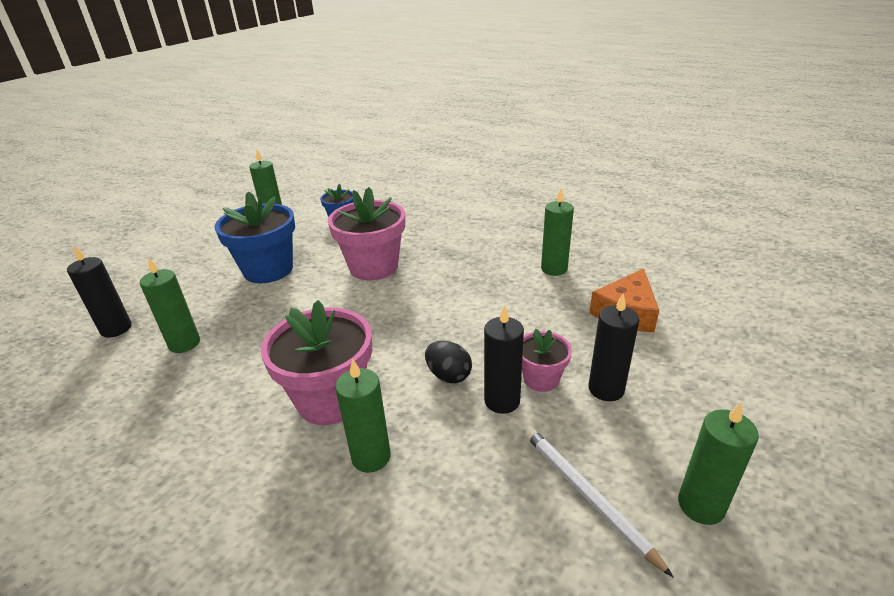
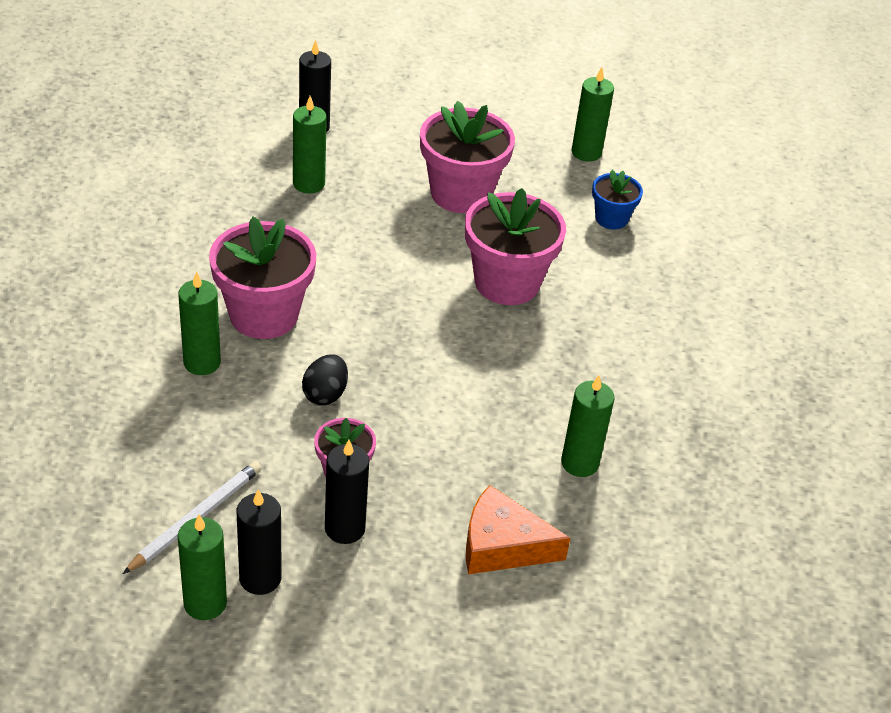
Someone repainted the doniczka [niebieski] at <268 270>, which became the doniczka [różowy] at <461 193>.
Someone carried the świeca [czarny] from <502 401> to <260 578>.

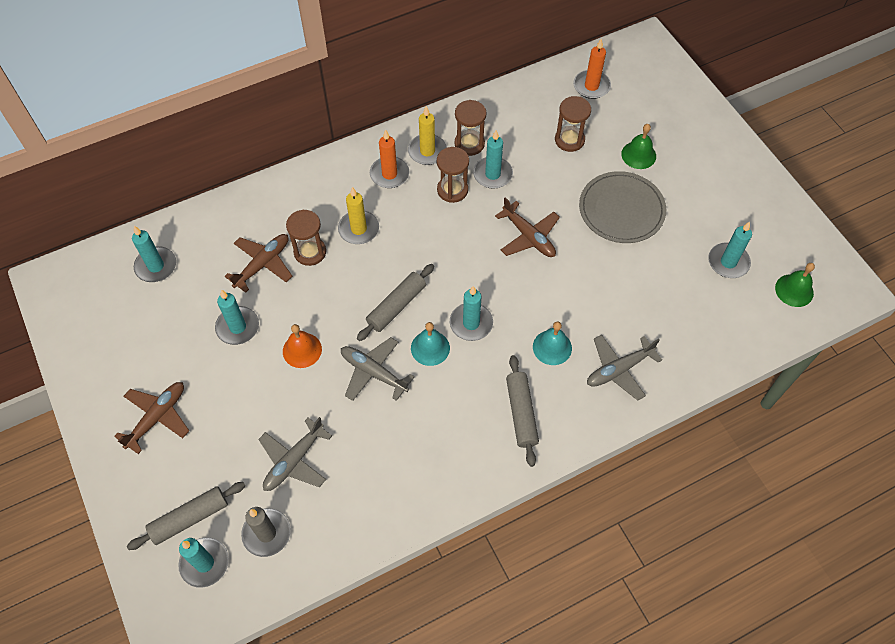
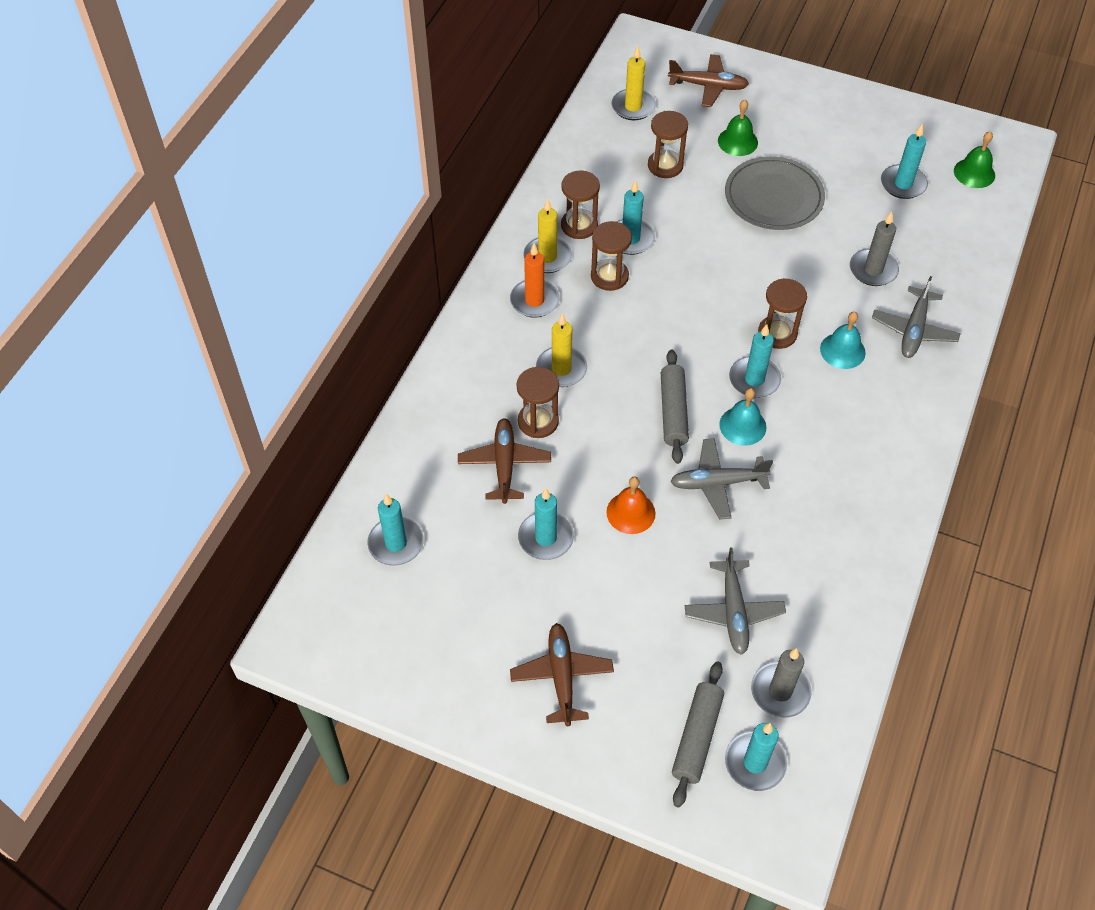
Someone carried the samolot [brązowy] from <529 236> to <708 86>.
Someone took away the wałek do ciasta [szary] at <521 413>.
Someone repainted the świeca [pomarańczowy] at <591 86>, which became the świeca [żółty] at <633 107>.
Someone put down the klepsydra [brązowy] at <777 333>.
Someone put down the świeca [szary] at <873 270>.

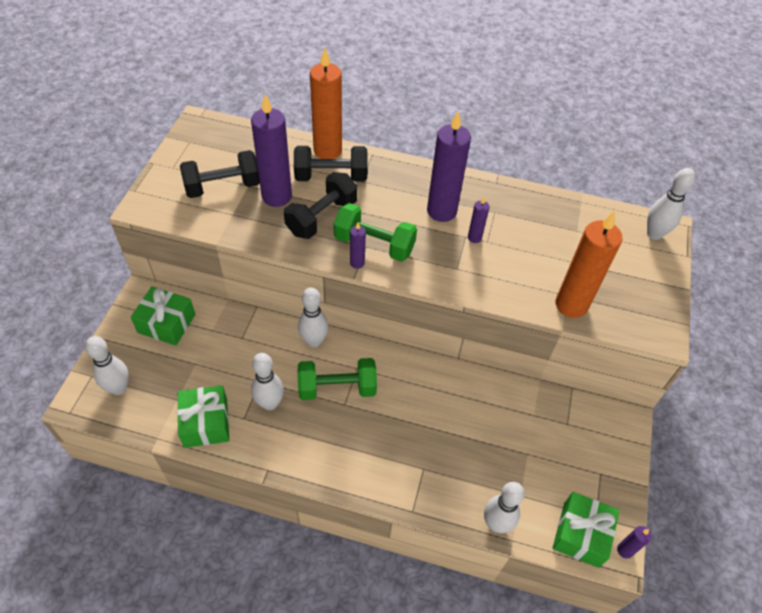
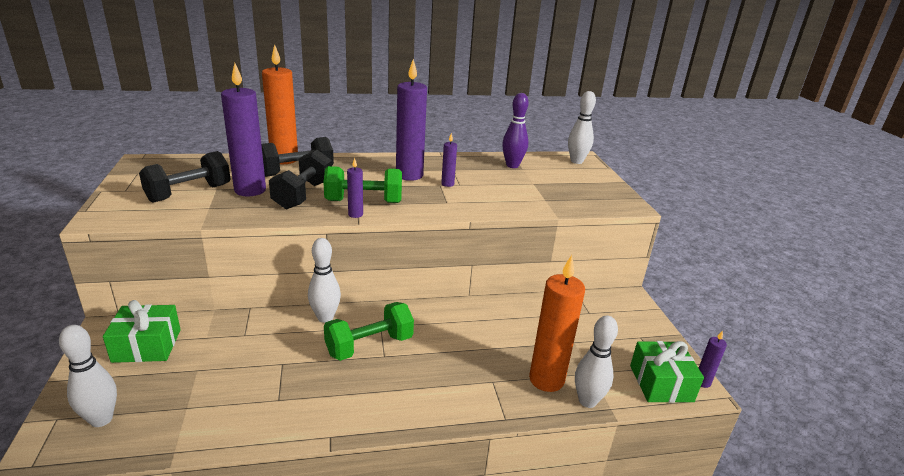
Someone took away the prezent [zielony] at <206 423>.
Someone took away the kręgiel [biały] at <270 403>.
Someone carried the świeca [pomarańczowy] from <571 305> to <546 380>.
Someone put down the kręgiel [fioletowy] at <512 165>.

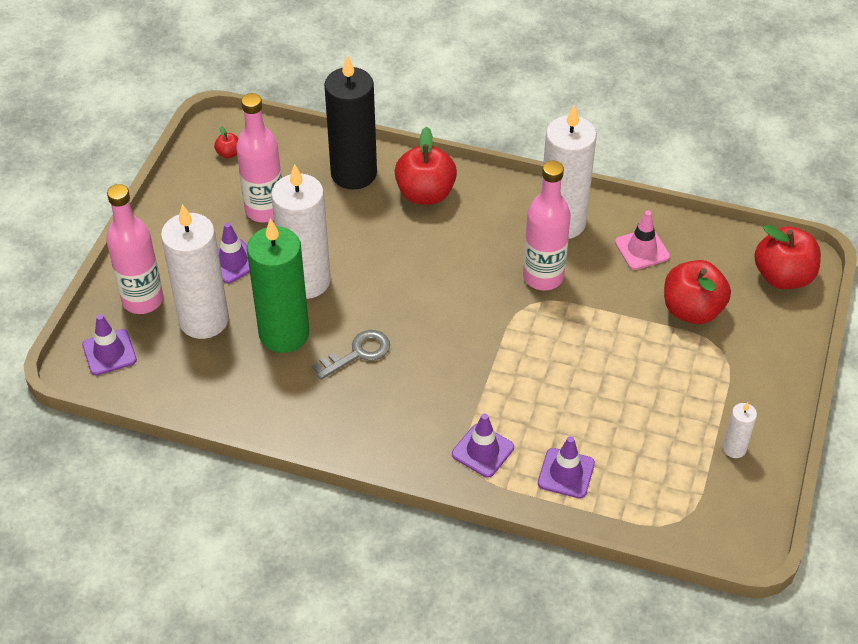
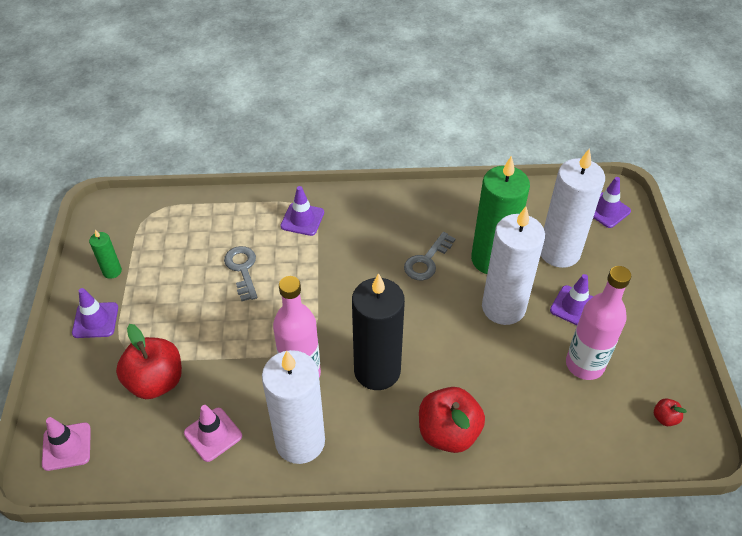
Someone took away the butelka [różowy] at <142 300>.
Someone carried the świeca [czarny] from <354 173> to <377 371>.
Someone carried the pachołek [fioletowy] from <566 473> to <95 320>.
Someone repainted the świeca [biały] at <734 448>, which became the świeca [zielony] at <112 271>.
Someone swapped the jabłko [czerwony] at <783 277> for the pachołek [różowy] at <66 446>.
Someone put down the klucz [szary] at <242 269>.

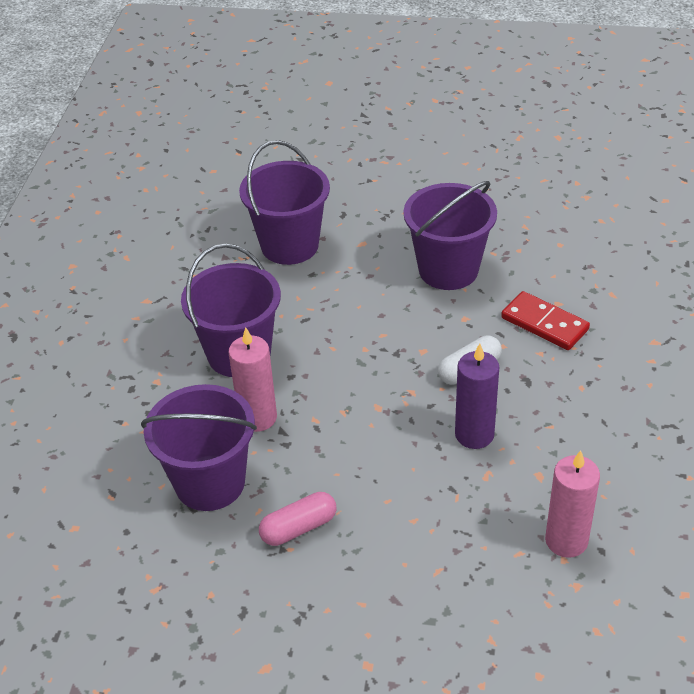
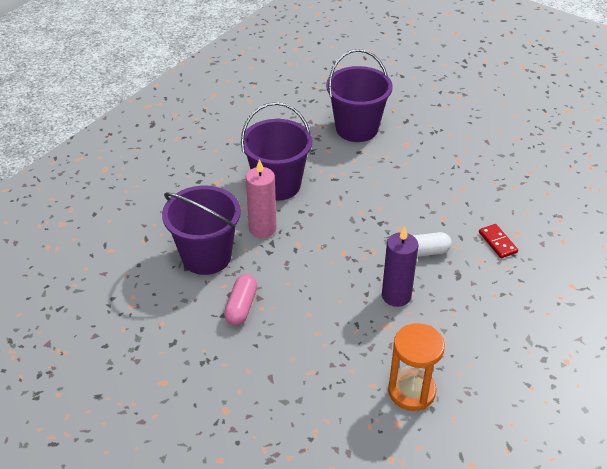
Someone rotated the kapsułka [różowy] at <298 528> by 75 degrees counterclockwise.
Someone took away the wiadro [fioletowy] at <448 270>.
Someone scaled the kostka domina [czerwony] at <544 323> by 0.66.
Someone swapped the świeca [różowy] at <566 540> for the klepsydra [pomarańczowy] at <411 391>.

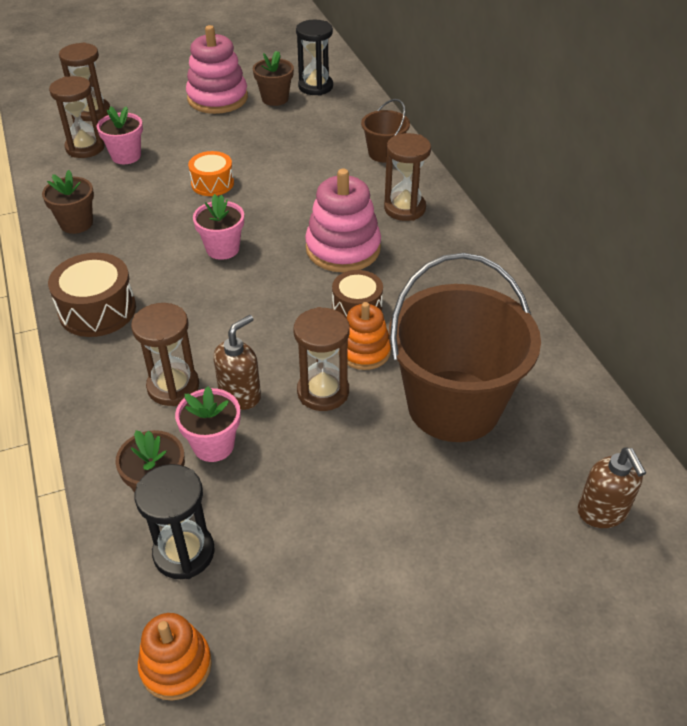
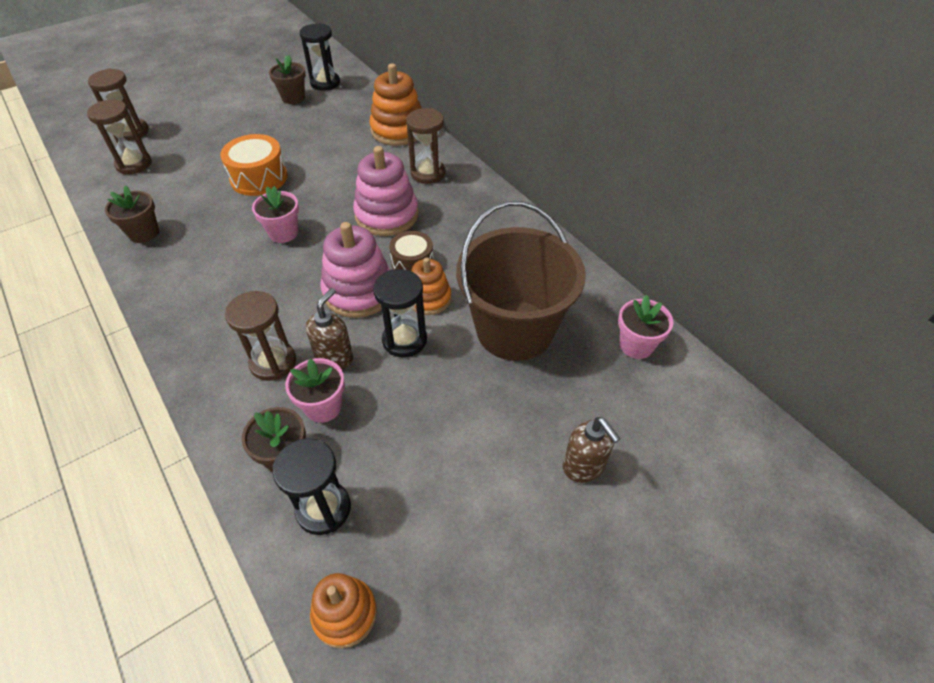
Someone took away the bęben [brązowy] at <97 310>.
Someone carried the doniczka [różowy] from <126 156> to <636 345>.
Someone carried the zabawka nakładanka [różowy] from <217 98> to <359 291>.
Someone scaled the bęben [pomarańczowy] at <212 183> by 1.52.
Someone repainted the klepsydra [brązowy] at <323 392>, which became the klepsydra [czarny] at <404 340>.
Someone swapped the wiadro [brązowy] at <384 153> for the zabawka nakładanka [pomarańczowy] at <398 130>.
Someone carried the dozownik mydła [brązowy] from <602 512> to <584 466>.

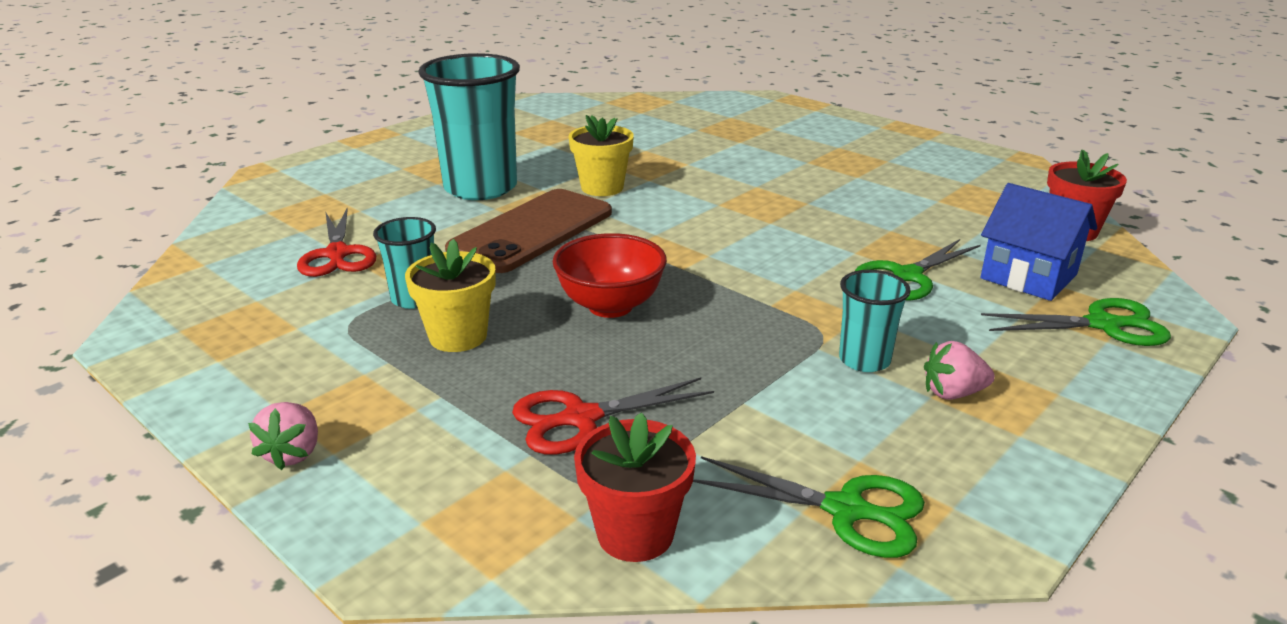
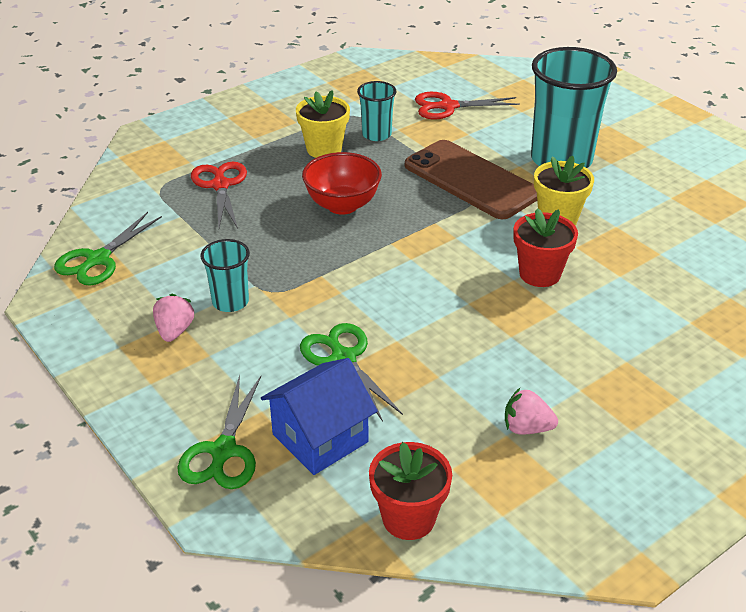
Someone carried the truskawka [różowy] from <293 454> to <526 428>.
Someone carried the doniczka [czerwony] from <635 534> to <539 274>.

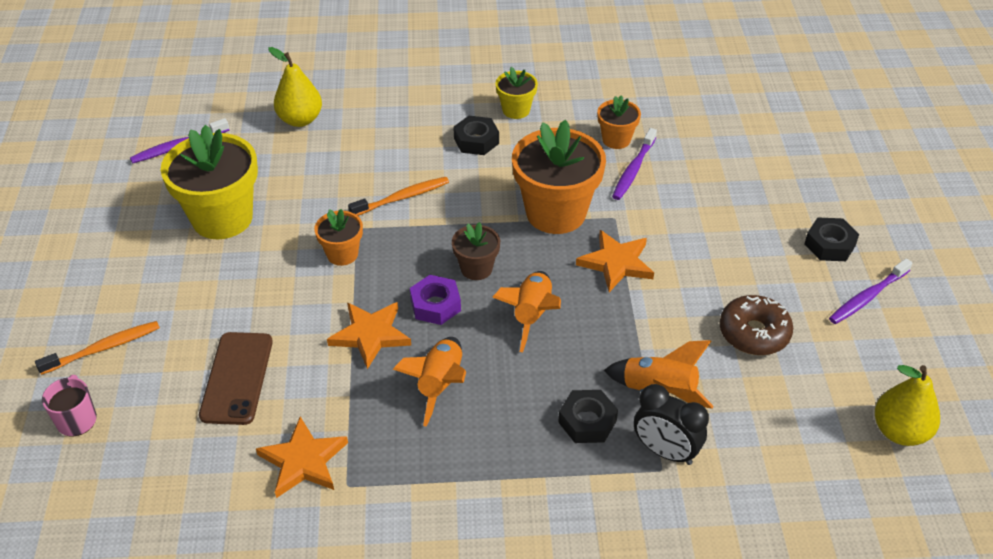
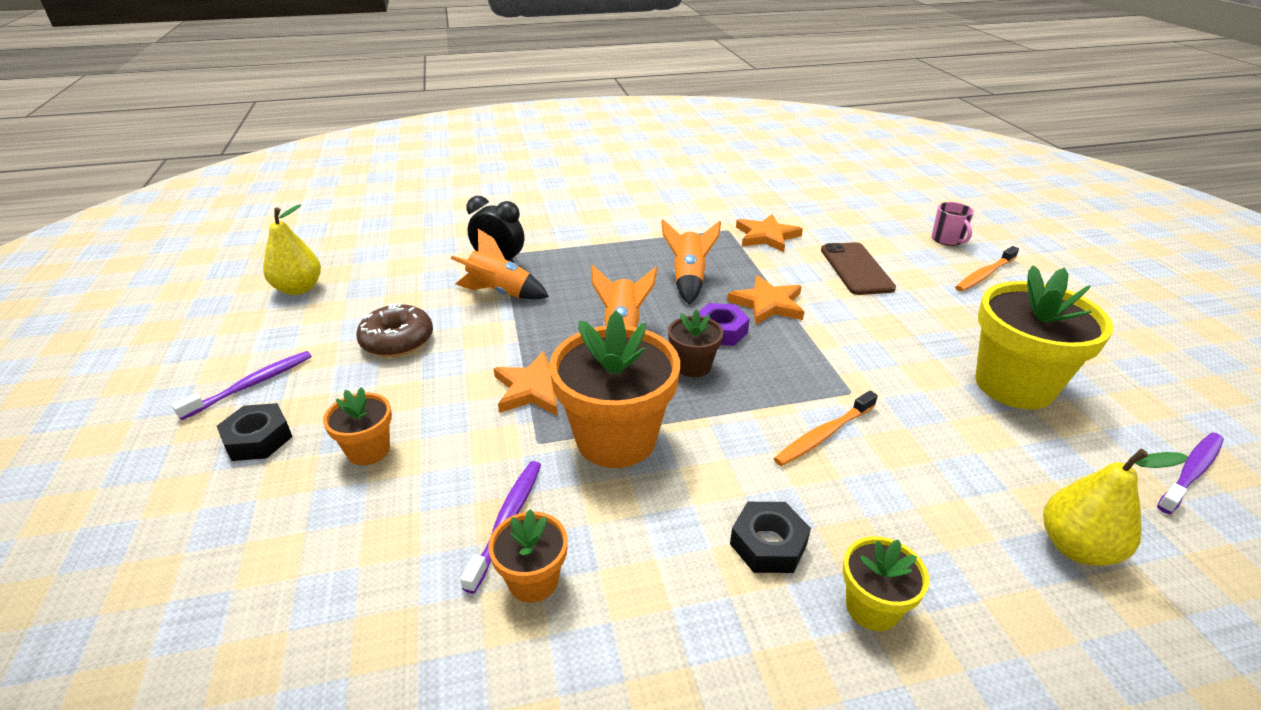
Someone carried the doniczka [pomarańczowy] from <342 254> to <368 450>.
Someone carried the doniczka [żółty] from <516 110> to <872 607>.
Someone took away the nakrętka [czarny] at <587 421>.

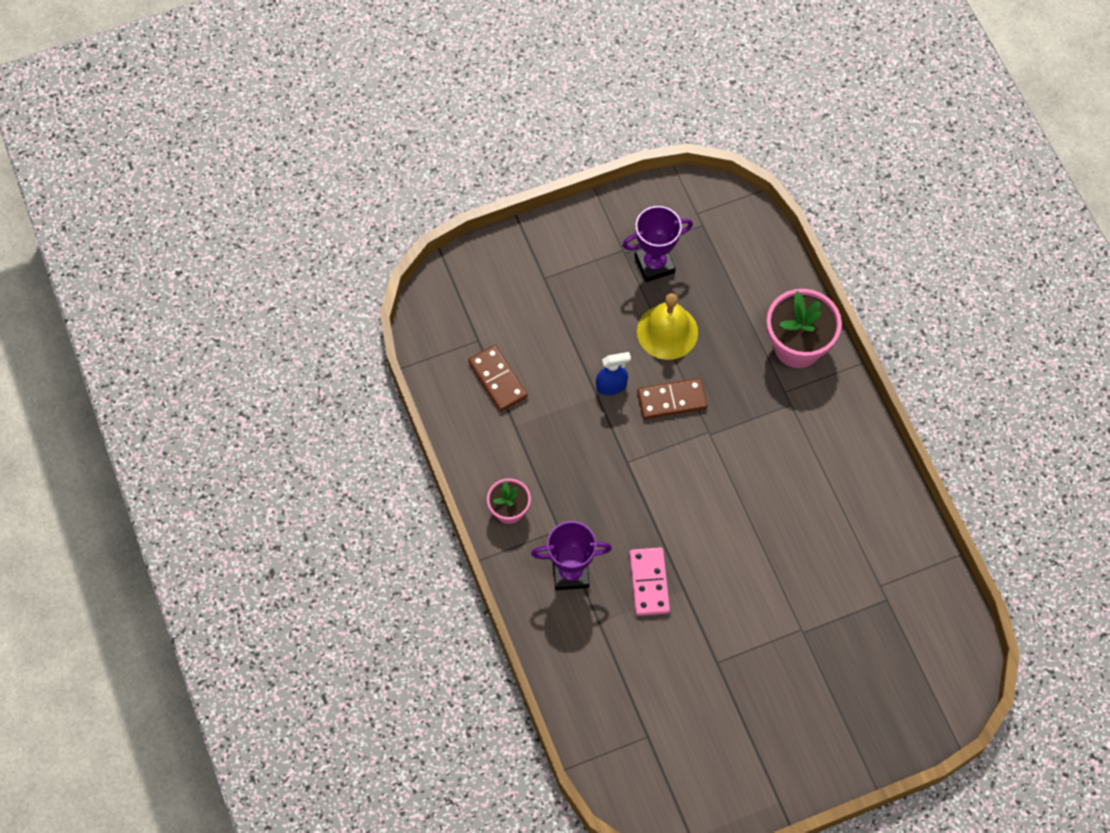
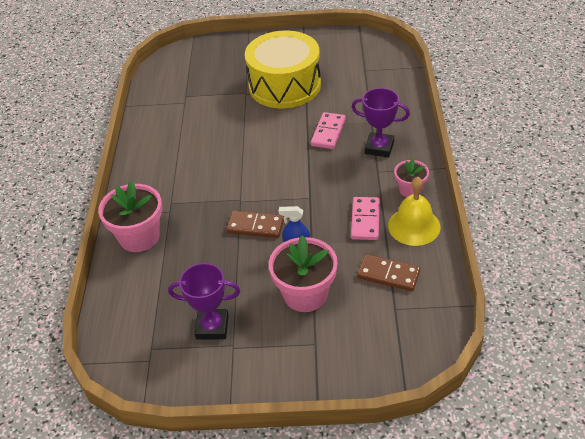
Someone rotated the kostka domina [brązowy] at <497 379> by 60 degrees counterclockwise.
Someone carried the dzwonek [żółty] from <667 332> to <414 226>.
Someone put down the bęben [żółty] at <284 85>.
Someone put down the doniczka [różowy] at <305 294>.
Someone put down the kostka domina [różowy] at <365 220>.

